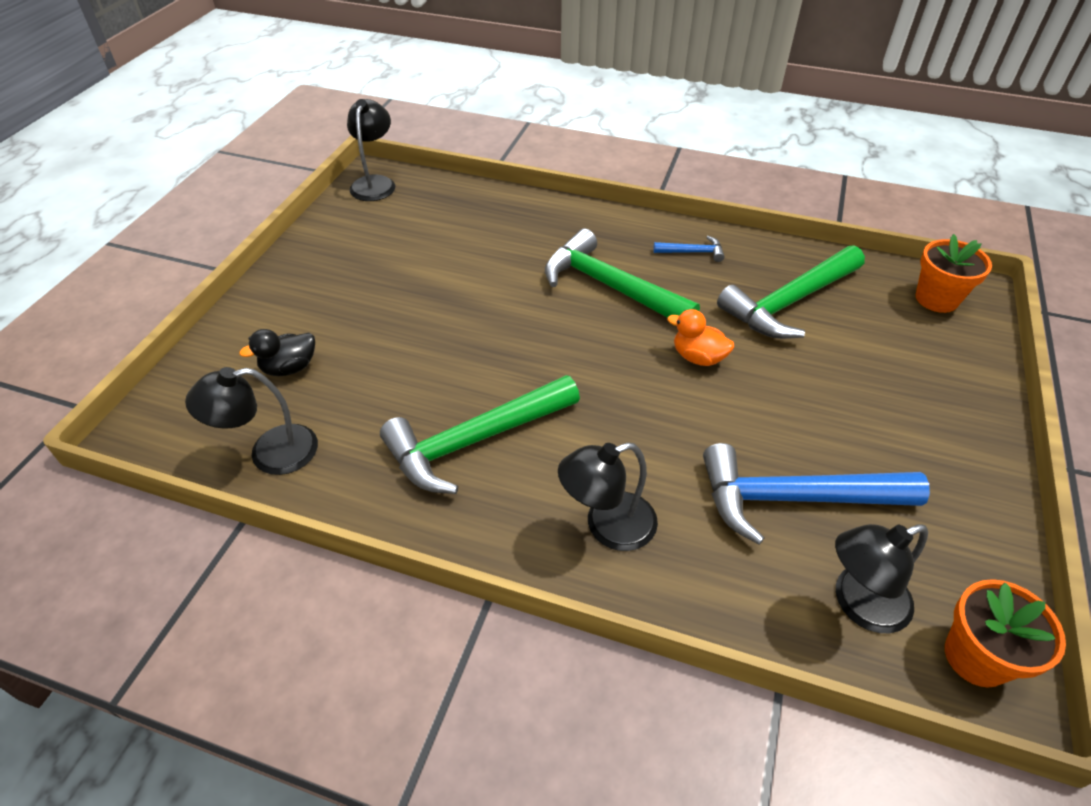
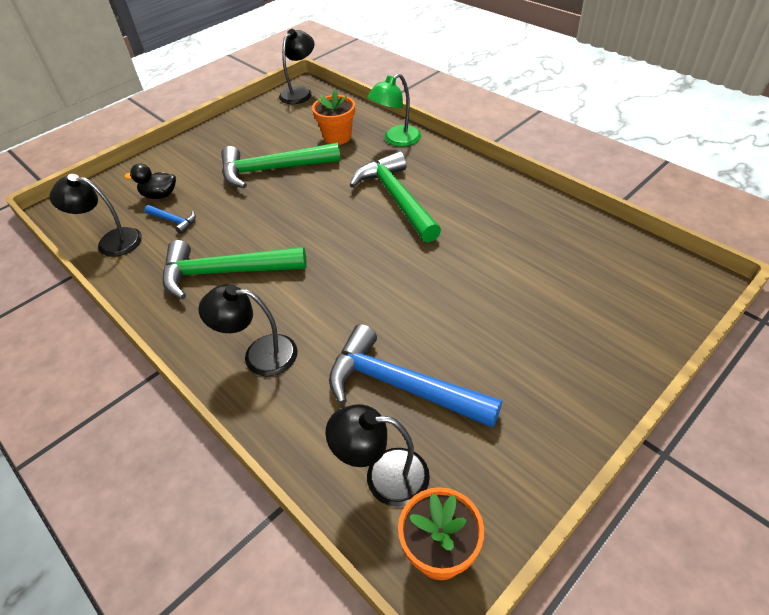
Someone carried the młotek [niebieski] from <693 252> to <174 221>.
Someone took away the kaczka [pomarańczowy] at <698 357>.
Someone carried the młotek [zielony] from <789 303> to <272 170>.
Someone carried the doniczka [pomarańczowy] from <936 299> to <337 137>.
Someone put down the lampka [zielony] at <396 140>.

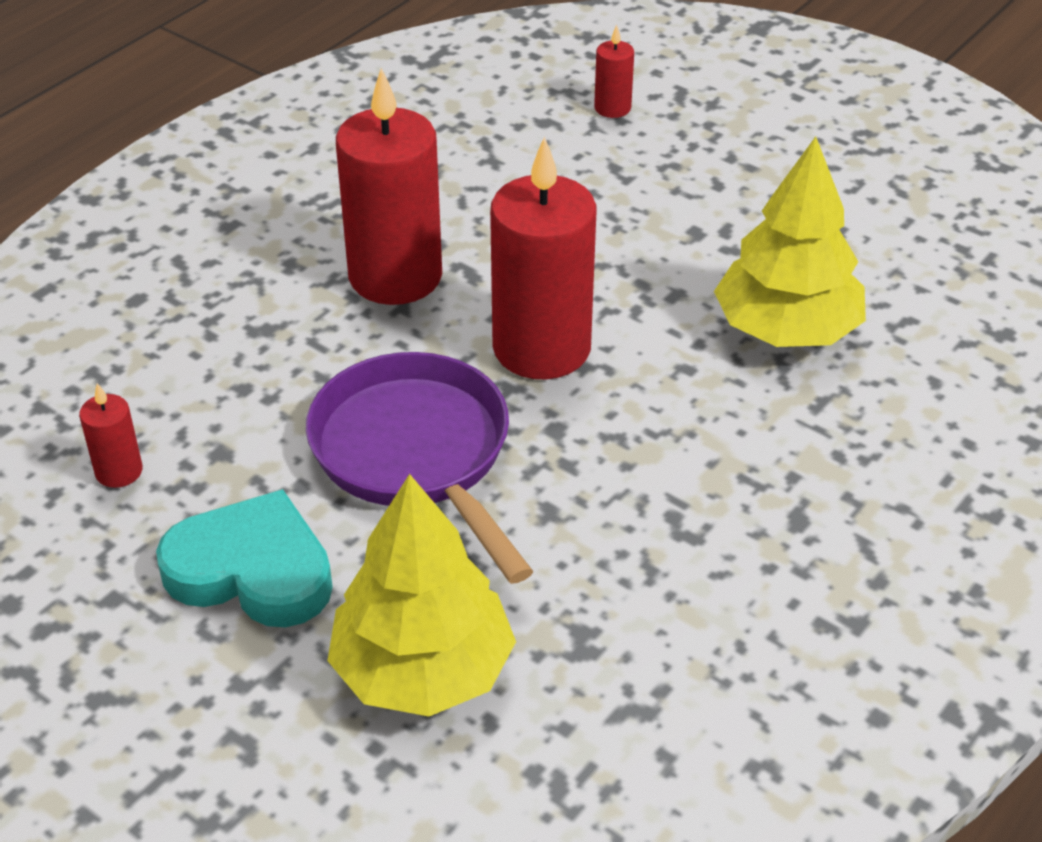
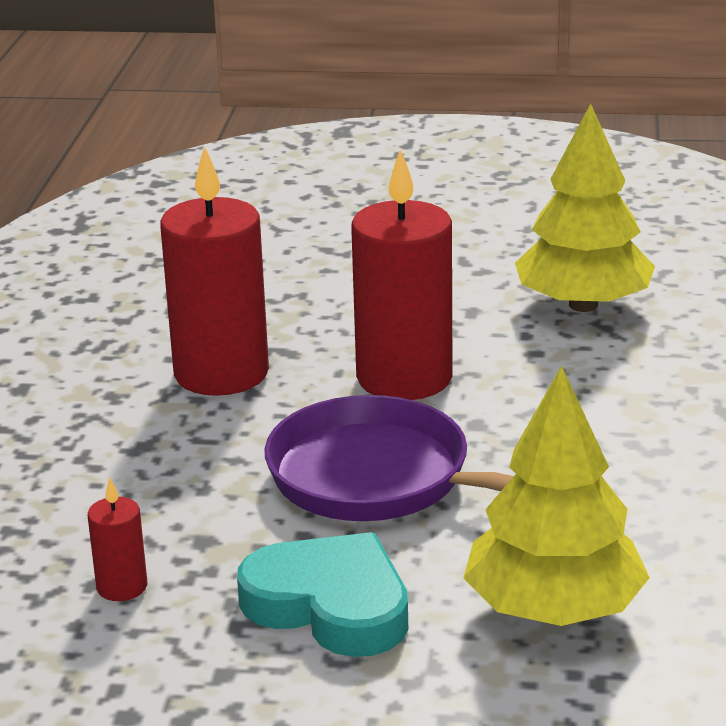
Someone rotated the serce [turkusowy] at <252 570> by 45 degrees clockwise.
Someone took away the świeca [czerwony] at <612 108>.

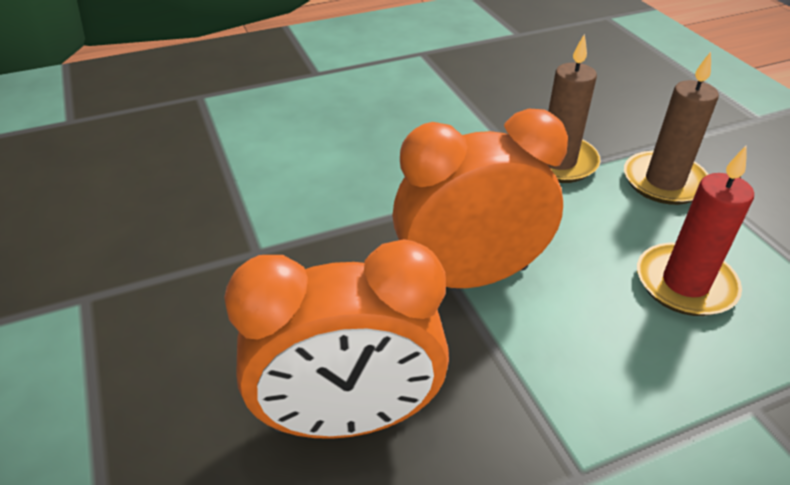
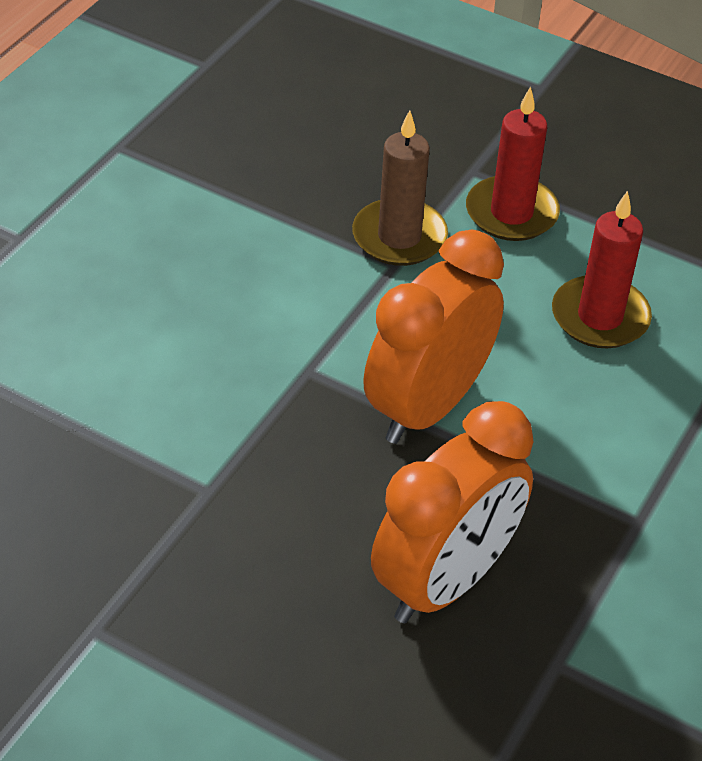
Someone repainted the świeca [brązowy] at <664 181>, which became the świeca [czerwony] at <511 213>.

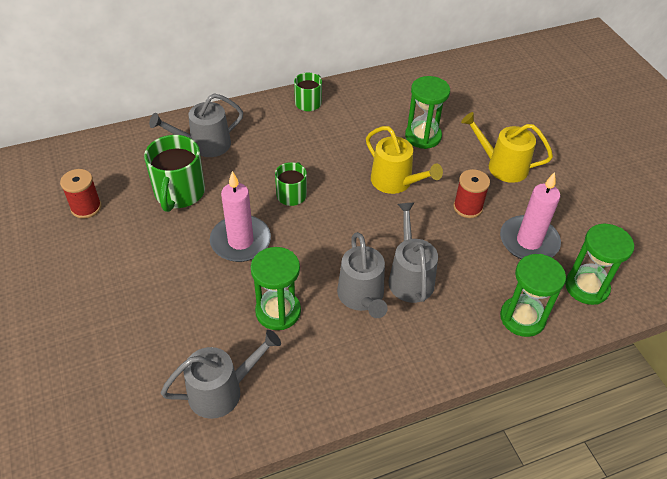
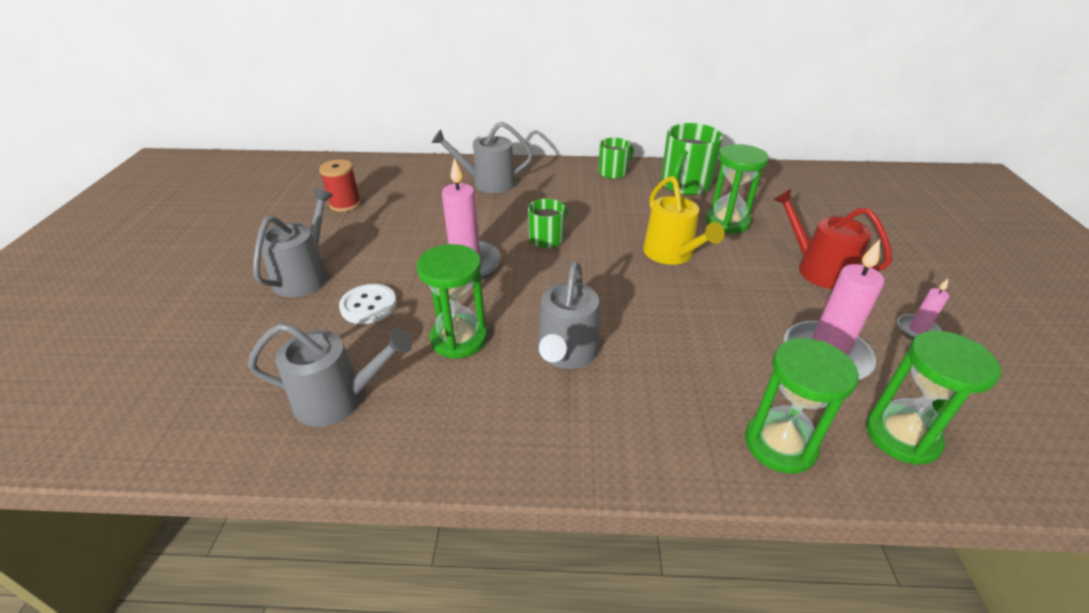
Someone carried the kubek [zielony] from <179 193> to <685 185>.
Someone carried the konewka [szary] from <410 277> to <305 275>.
Someone took away the szpulka [czerwony] at <467 207>.
Someone repainted the konewka [żółty] at <502 166>, which became the konewka [czerwony] at <818 269>.
Someone put down the guzik [biały] at <368 305>.
Someone put down the świeca [różowy] at <917 330>.

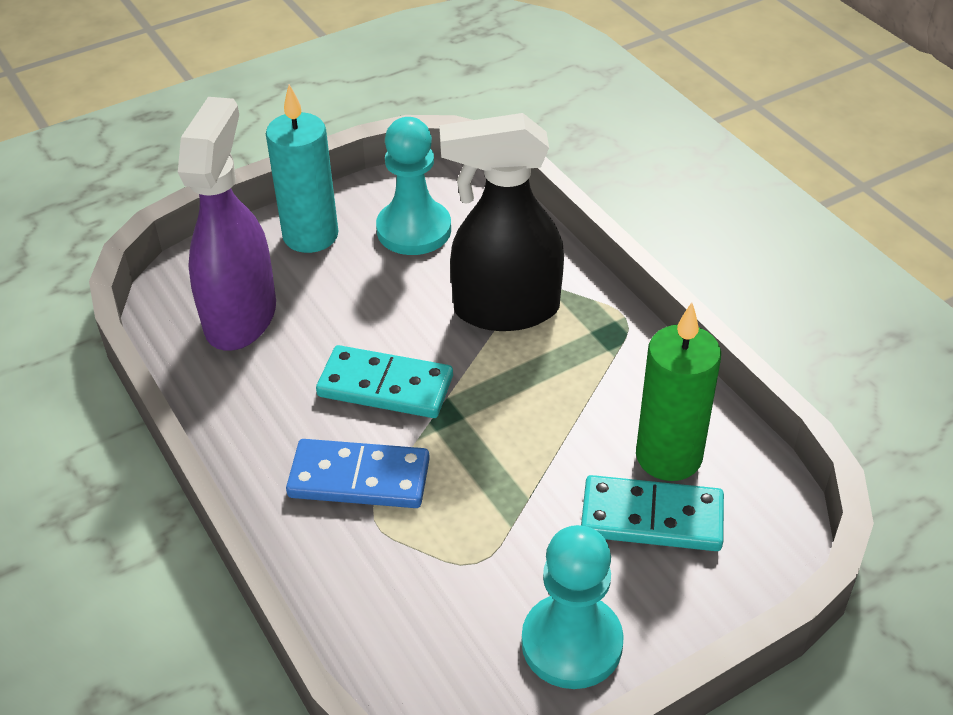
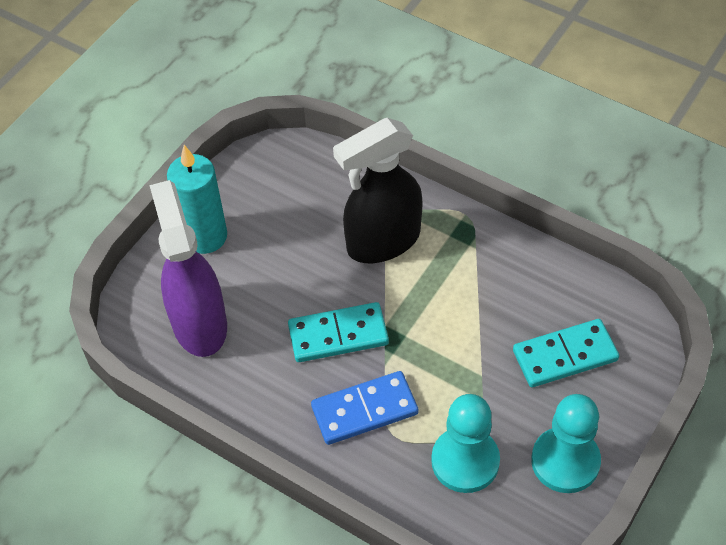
Someone carried the pionek [turkusowy] from <414 230> to <465 461>.
Someone took away the świeca [zielony] at <668 456>.

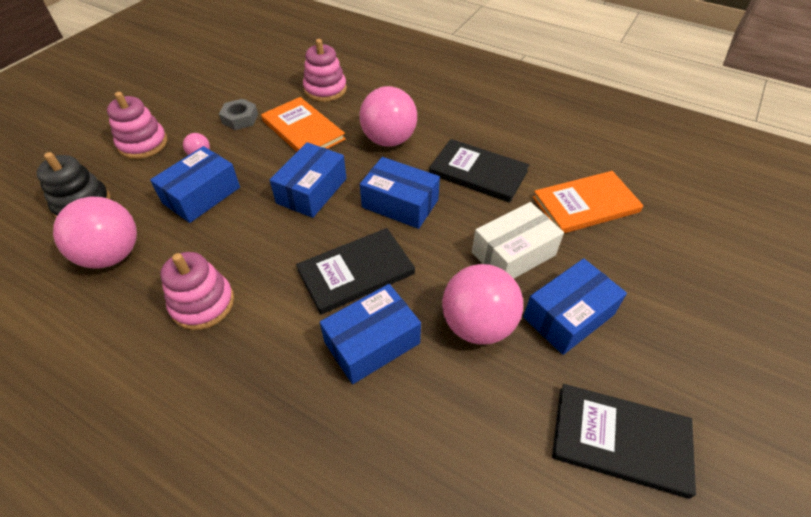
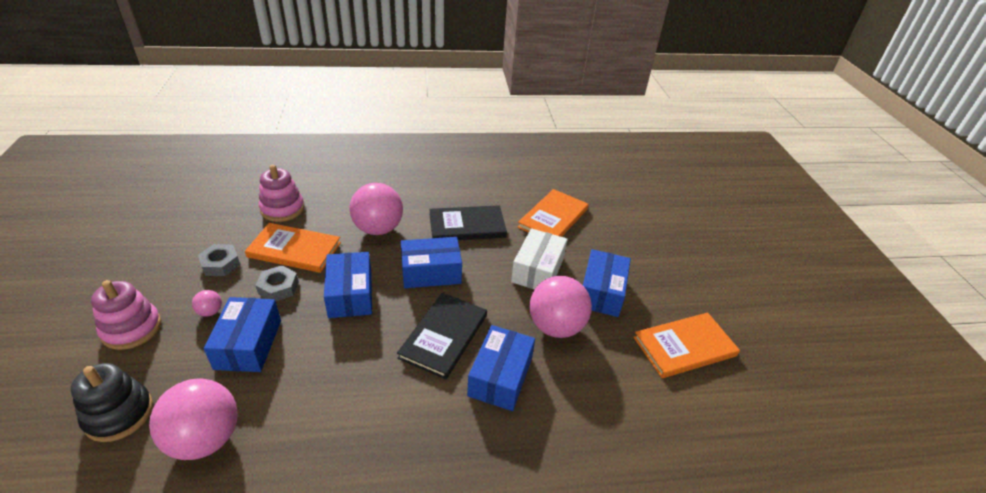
Someone took away the zabawka nakładanka [różowy] at <203 304>.
Someone repainted the książka [czarny] at <620 440>, which became the książka [pomarańczowy] at <684 346>.
Someone put down the nakrętka [szary] at <278 287>.

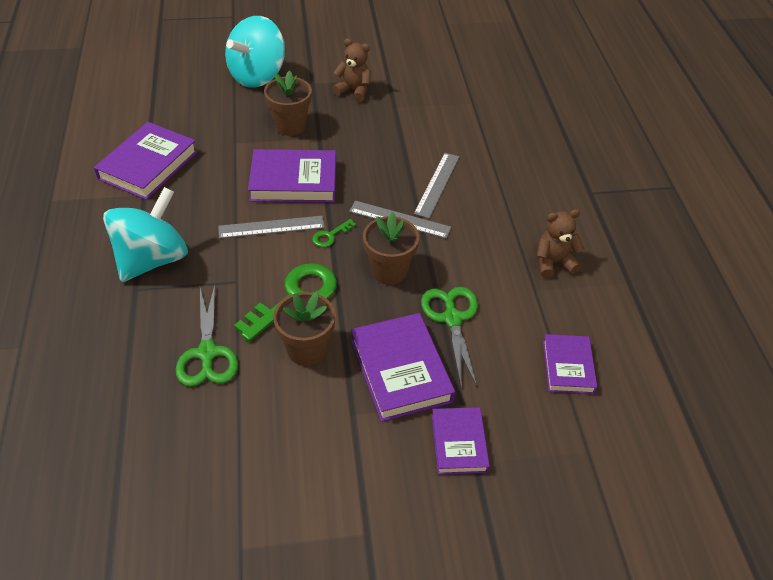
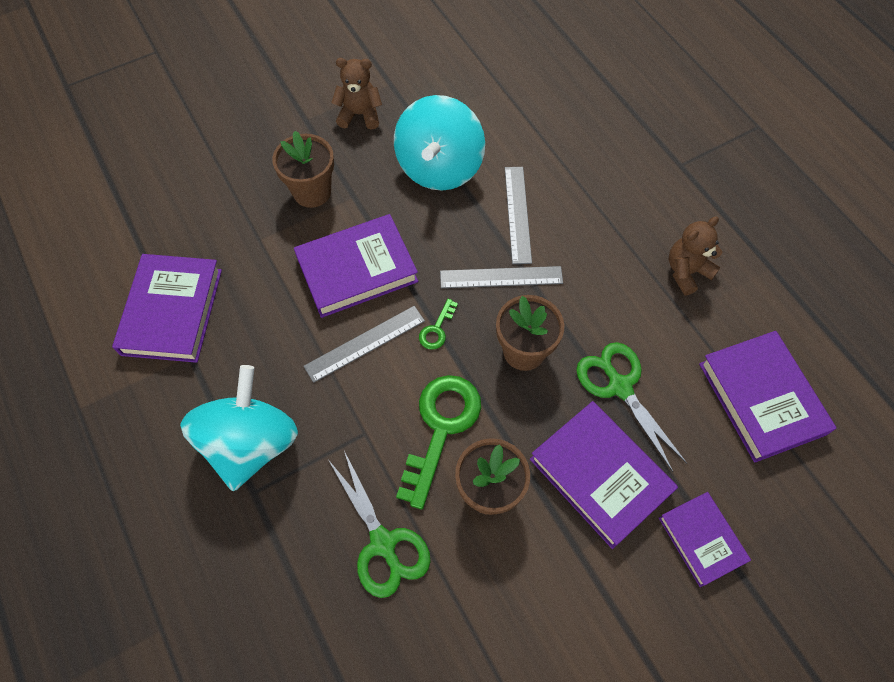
Someone carried the bączek [turkusowy] from <257 76> to <439 167>.
Someone scaled the książka [fioletowy] at <568 367> by 1.62.

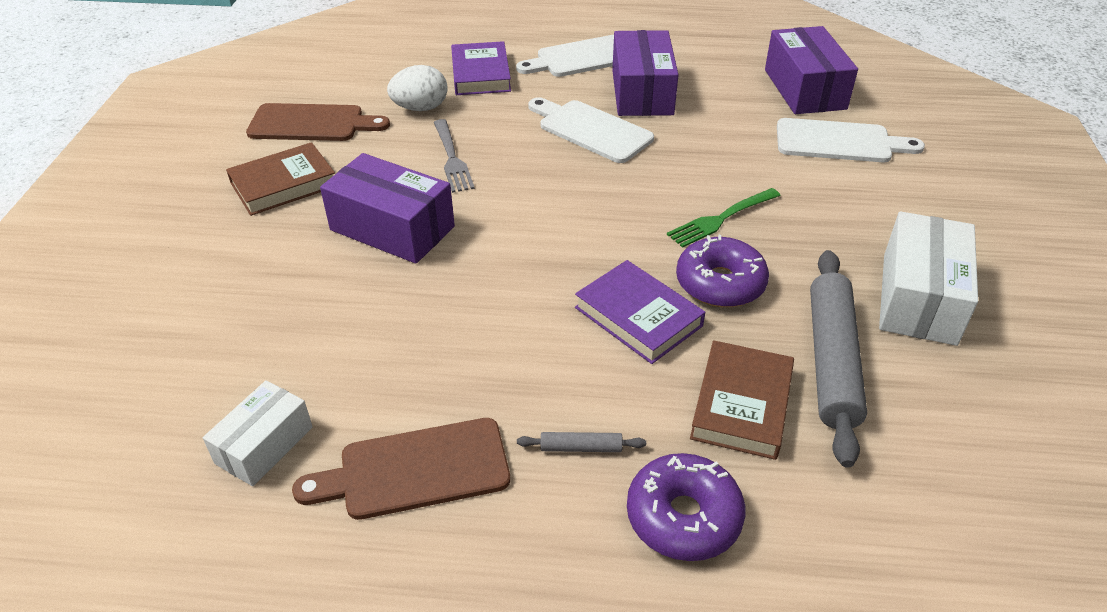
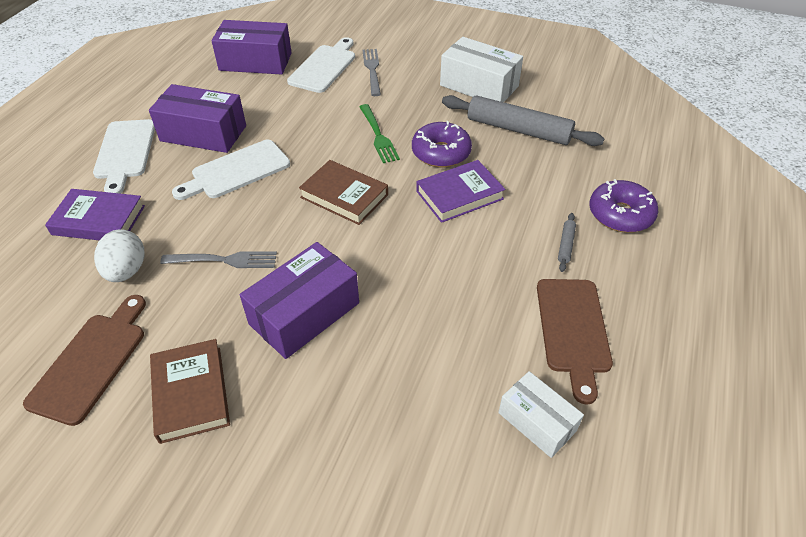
Someone carried the książka [brązowy] from <741 404> to <344 196>.
Someone put down the widelec [szary] at <372 70>.

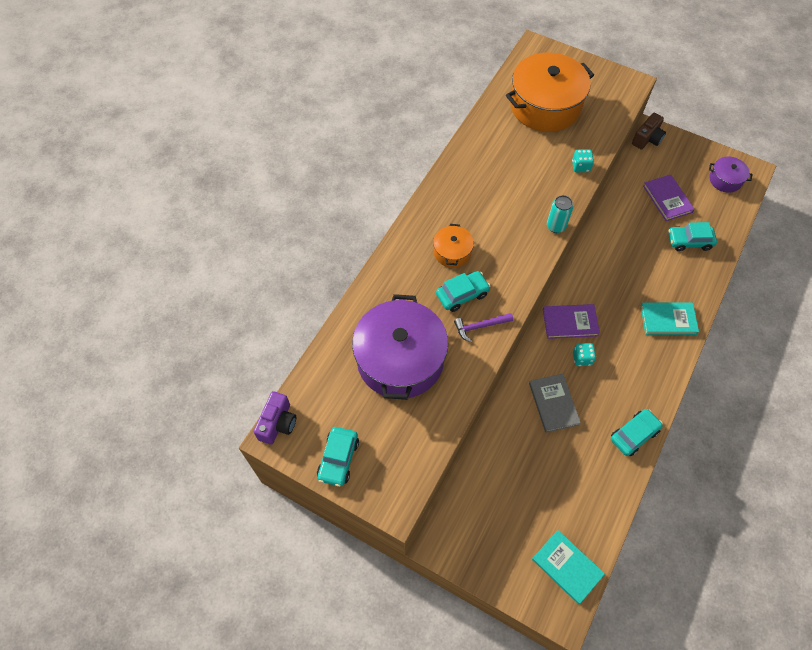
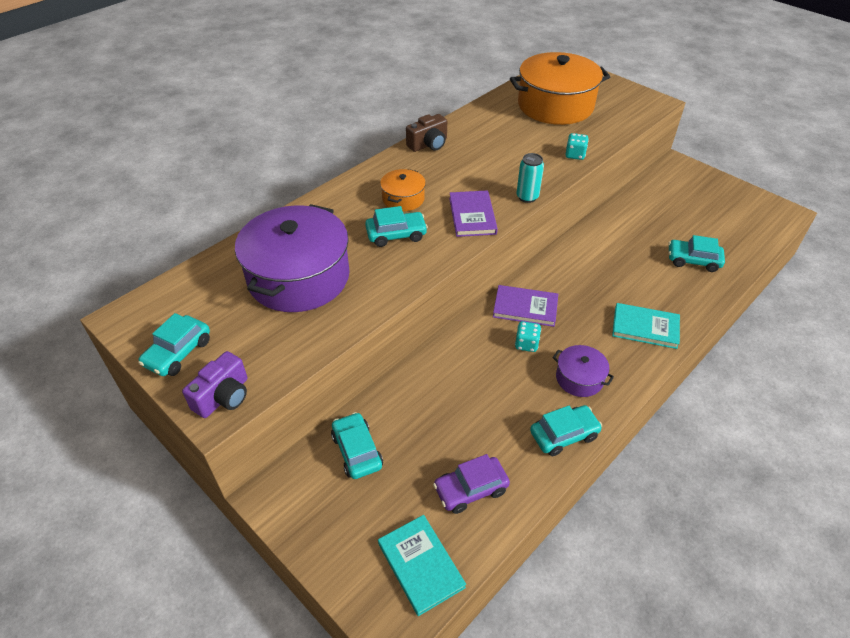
Someone carried the aparat fotograficzny [fioletowy] from <278 423> to <223 397>.
Someone took away the młotek [fioletowy] at <480 326>.
Someone took away the książka [szary] at <553 404>.
Someone carried the aparat fotograficzny [brązowy] from <647 139> to <428 144>.
Someone carried the książka [fioletowy] from <667 199> to <472 216>.
Someone carried the garnek [fioletowy] from <725 180> to <579 378>.
Someone put down the samochód [turkusowy] at <357 451>.
Someone put down the samochód [fioletowy] at <471 489>.

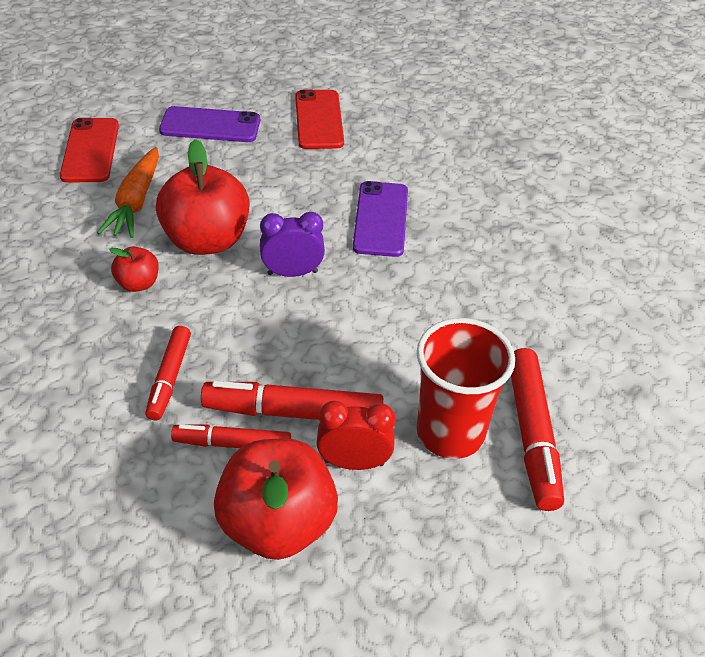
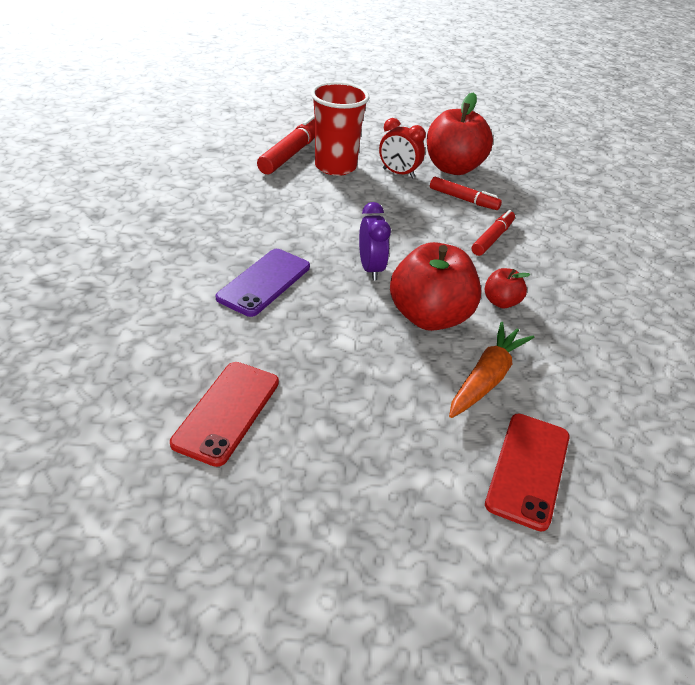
Someone took away the telefon [fioletowy] at <210 125>.
Someone took away the flamaster [czerwony] at <293 412>.
Someone rotated the budzik [fioletowy] at <292 273> by 120 degrees counterclockwise.

